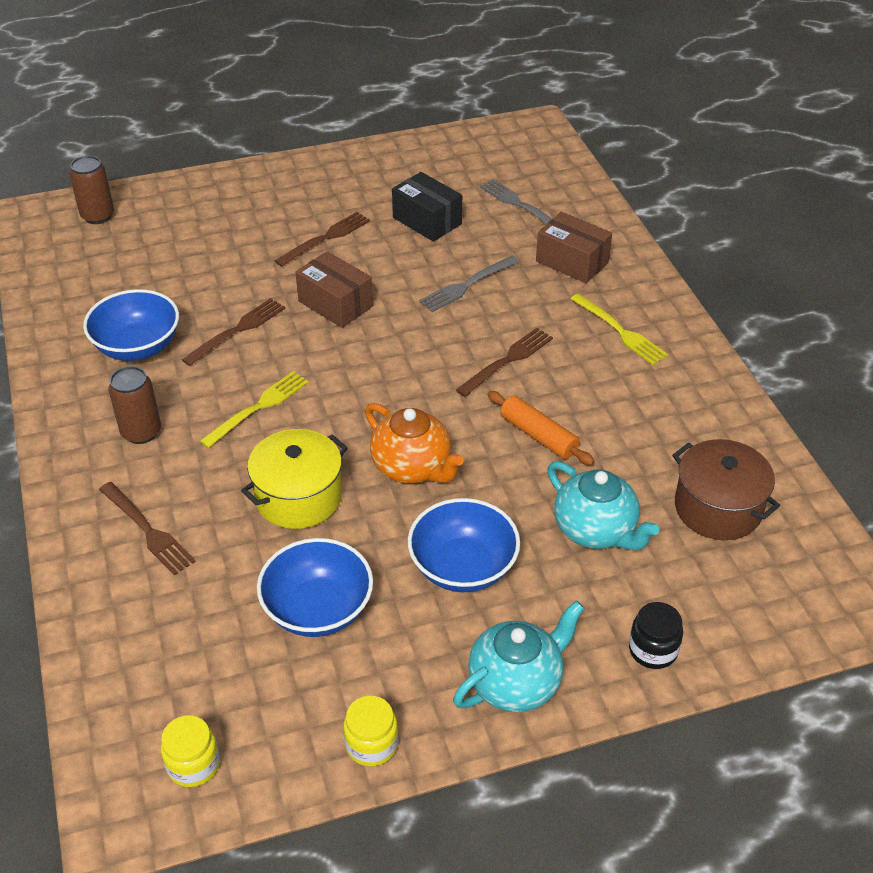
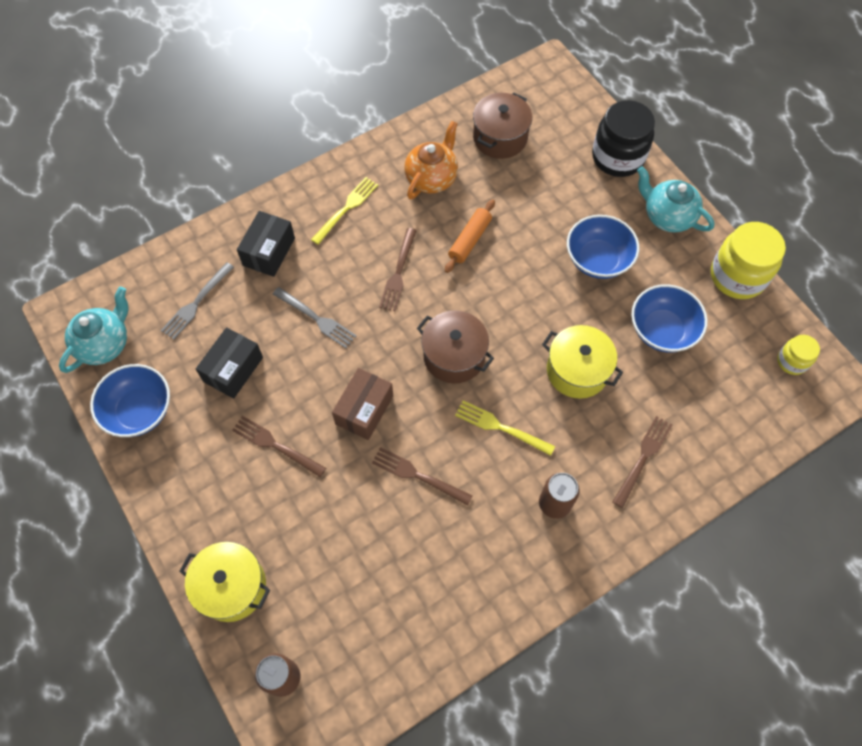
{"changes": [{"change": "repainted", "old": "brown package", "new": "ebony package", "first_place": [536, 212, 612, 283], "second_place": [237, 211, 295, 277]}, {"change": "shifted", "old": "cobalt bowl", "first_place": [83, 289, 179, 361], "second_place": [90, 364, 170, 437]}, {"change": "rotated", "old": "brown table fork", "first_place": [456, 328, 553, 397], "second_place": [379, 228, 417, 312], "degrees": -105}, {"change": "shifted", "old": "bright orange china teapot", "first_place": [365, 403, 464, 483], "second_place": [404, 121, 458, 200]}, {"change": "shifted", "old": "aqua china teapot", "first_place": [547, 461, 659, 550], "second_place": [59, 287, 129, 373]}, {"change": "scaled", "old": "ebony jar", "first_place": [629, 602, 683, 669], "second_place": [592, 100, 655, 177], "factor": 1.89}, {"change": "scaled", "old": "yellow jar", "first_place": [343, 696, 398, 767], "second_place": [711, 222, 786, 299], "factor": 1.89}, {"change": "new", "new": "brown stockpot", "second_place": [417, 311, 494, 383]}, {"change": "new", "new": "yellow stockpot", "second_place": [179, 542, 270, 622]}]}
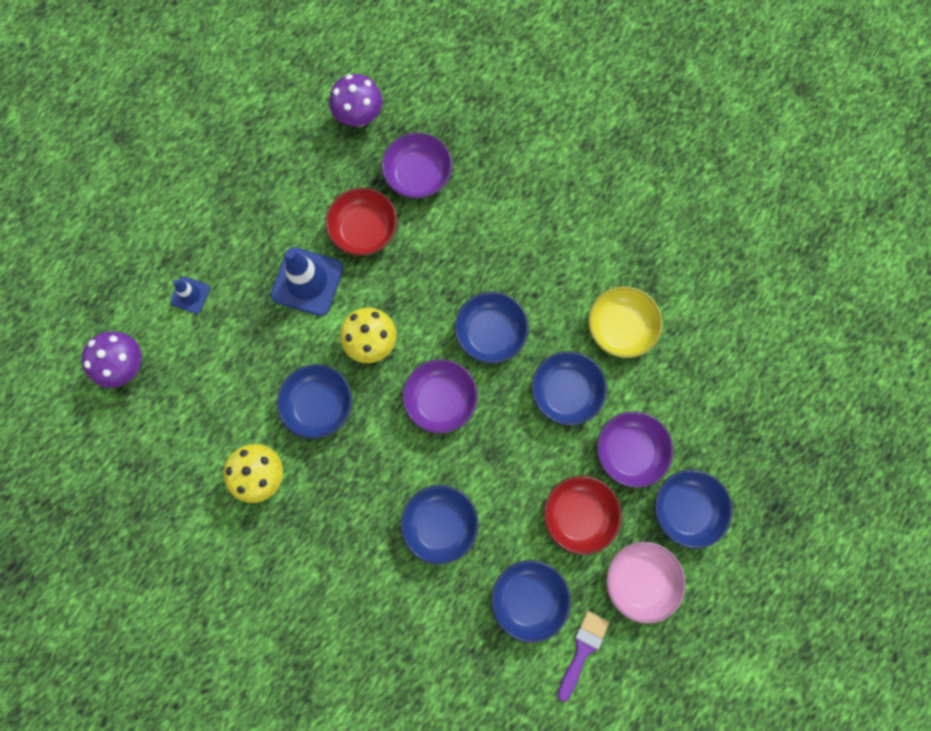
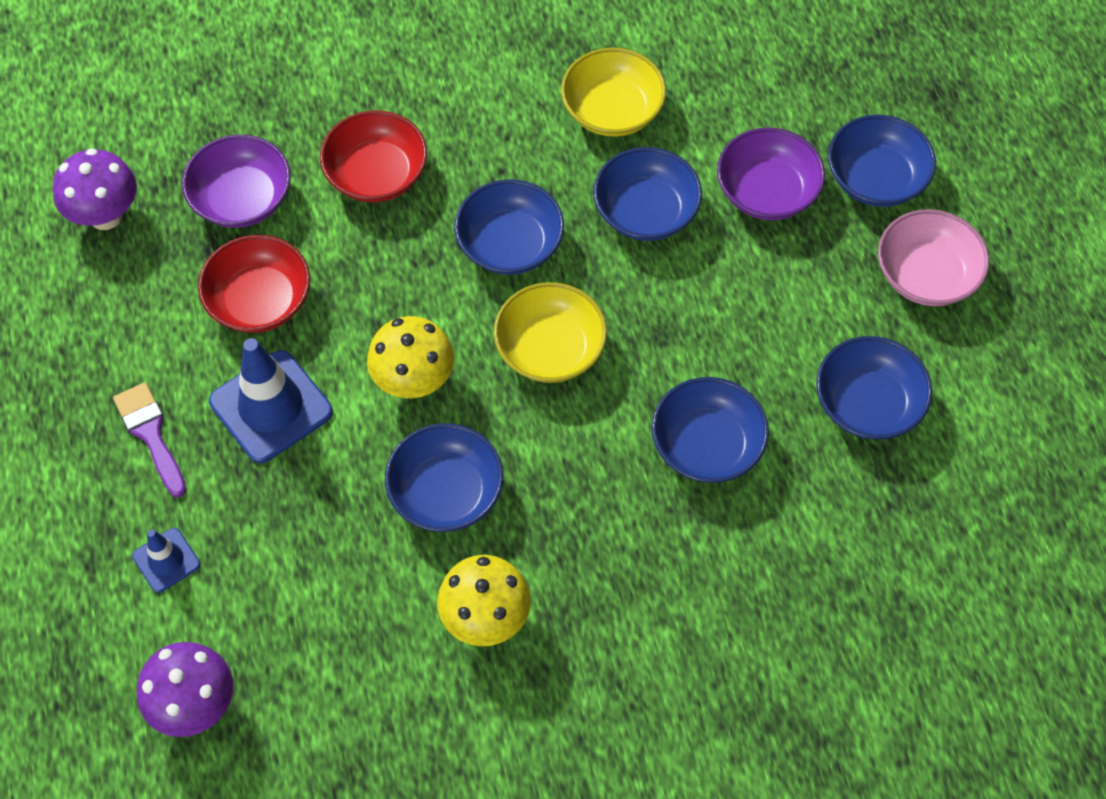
{"changes": [{"change": "repainted", "old": "violet bowl", "new": "yellow bowl", "first_place": [402, 359, 478, 434], "second_place": [494, 282, 607, 383]}, {"change": "shifted", "old": "red bowl", "first_place": [544, 476, 622, 555], "second_place": [320, 110, 427, 202]}, {"change": "shifted", "old": "violet paintbrush", "first_place": [557, 611, 610, 702], "second_place": [113, 382, 186, 497]}]}
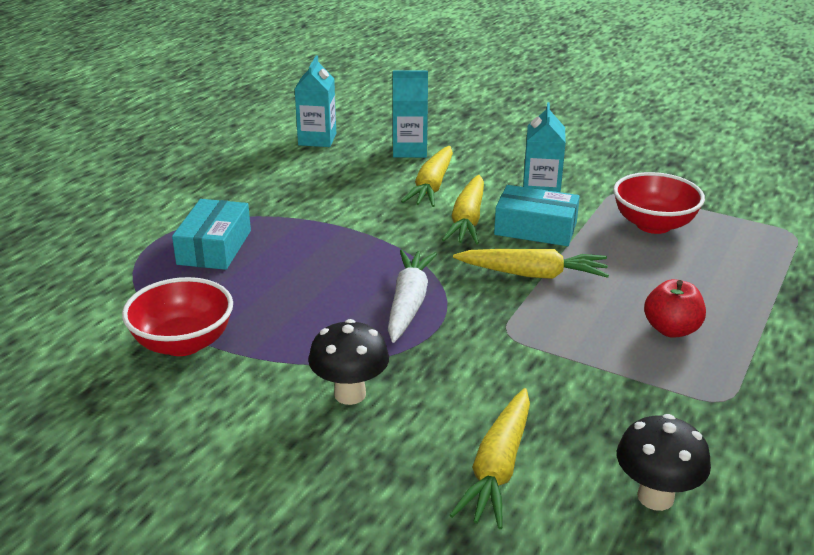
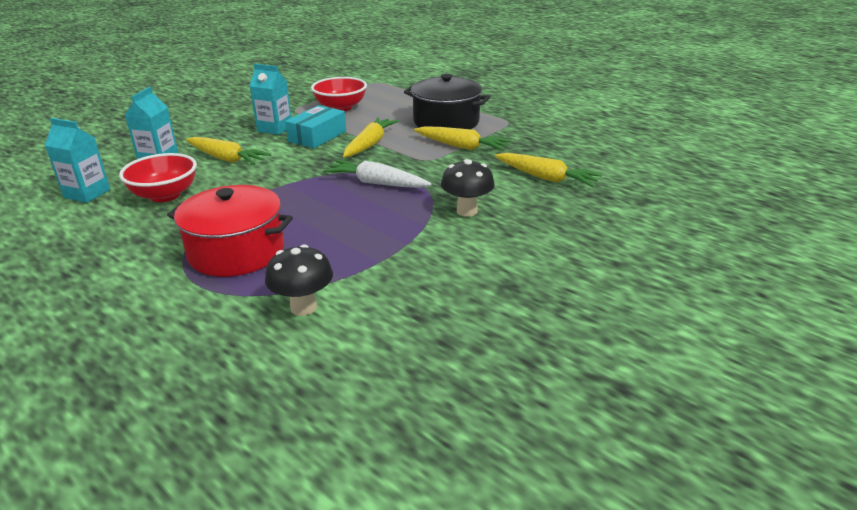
{"changes": [{"change": "shifted", "old": "yellow root vegetable", "first_place": [442, 175, 484, 245], "second_place": [414, 126, 512, 151]}, {"change": "swapped", "old": "aqua package", "new": "red stockpot", "first_place": [172, 199, 251, 270], "second_place": [167, 185, 293, 277]}, {"change": "shifted", "old": "red bowl", "first_place": [122, 277, 233, 356], "second_place": [119, 153, 197, 202]}, {"change": "swapped", "old": "red toy apple", "new": "ebony stockpot", "first_place": [644, 279, 706, 338], "second_place": [404, 74, 490, 129]}, {"change": "shifted", "old": "ebony toadstool", "first_place": [617, 414, 711, 511], "second_place": [265, 244, 333, 316]}]}
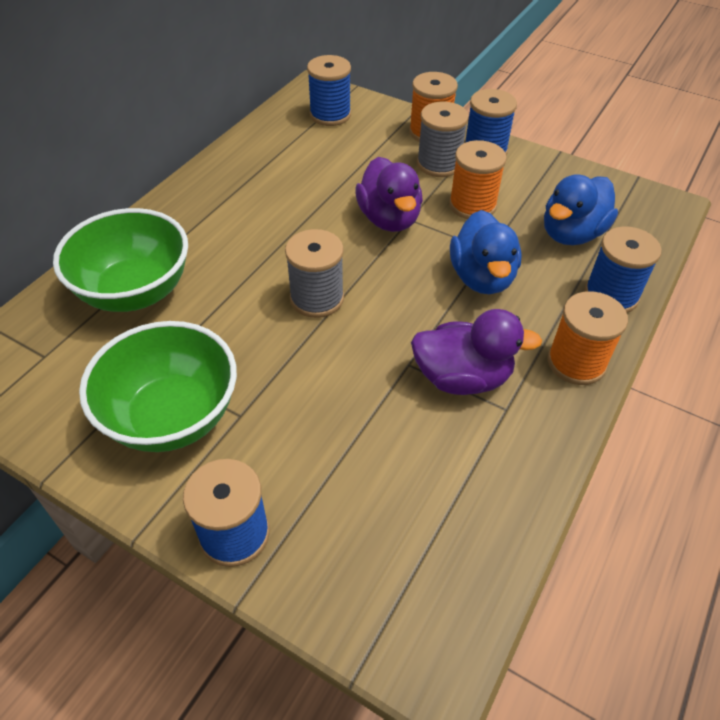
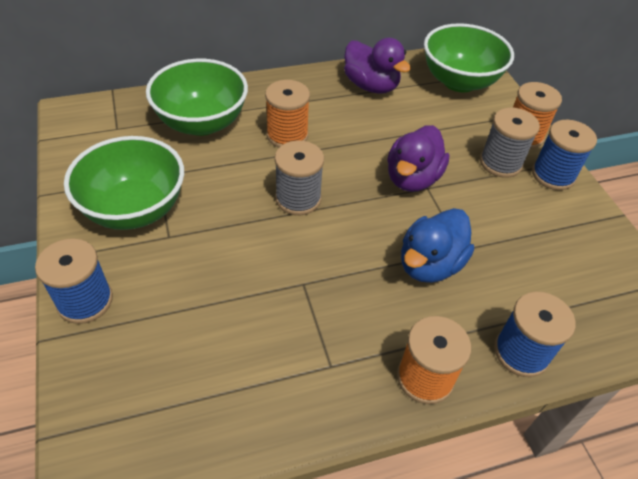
{"changes": [{"change": "swapped", "old": "cobalt bobbin", "new": "emerald bowl", "first_place": [307, 55, 351, 126], "second_place": [424, 23, 514, 93]}, {"change": "shifted", "old": "bright orange bobbin", "first_place": [449, 140, 507, 219], "second_place": [265, 80, 310, 148]}, {"change": "gone", "old": "cobalt toy duck", "first_place": [544, 174, 618, 245]}, {"change": "shifted", "old": "violet toy duck", "first_place": [411, 309, 542, 395], "second_place": [344, 38, 411, 94]}]}
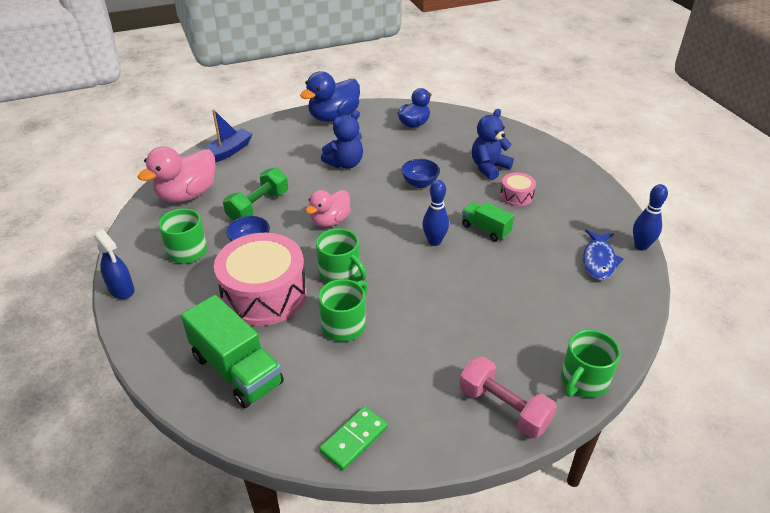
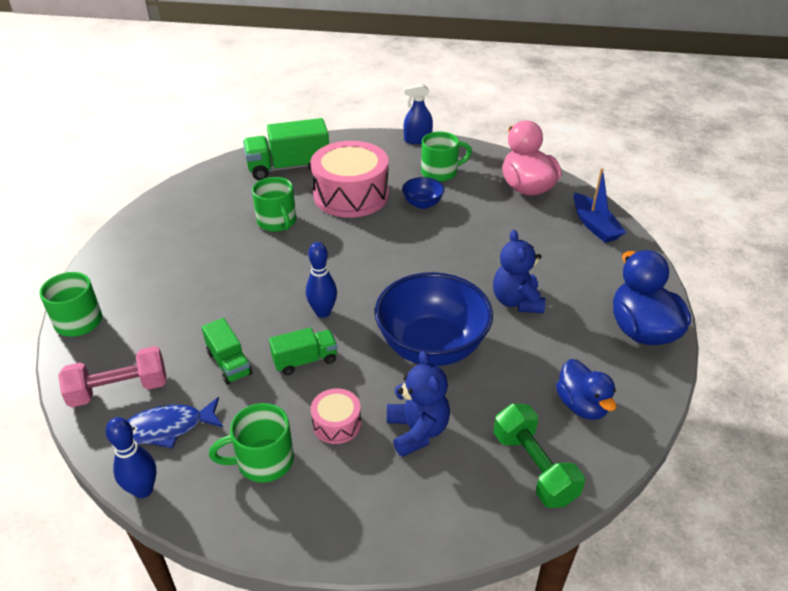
{"changes": [{"change": "scaled", "old": "cobalt bowl", "first_place": [401, 159, 440, 188], "second_place": [375, 272, 493, 366], "factor": 2.17}, {"change": "shifted", "old": "emerald free weight", "first_place": [223, 167, 288, 221], "second_place": [494, 403, 585, 508]}, {"change": "gone", "old": "rosy toy duck", "first_place": [306, 190, 351, 227]}, {"change": "shifted", "old": "emerald mug", "first_place": [316, 228, 367, 283], "second_place": [209, 403, 294, 483]}, {"change": "rotated", "old": "cobalt toy fish", "first_place": [583, 229, 624, 280], "second_place": [127, 397, 223, 448], "degrees": -60}, {"change": "shifted", "old": "rosy free weight", "first_place": [459, 356, 557, 438], "second_place": [58, 346, 167, 407]}, {"change": "gone", "old": "emerald domino tile", "first_place": [319, 406, 388, 470]}, {"change": "new", "new": "emerald toy truck", "second_place": [202, 318, 252, 385]}]}
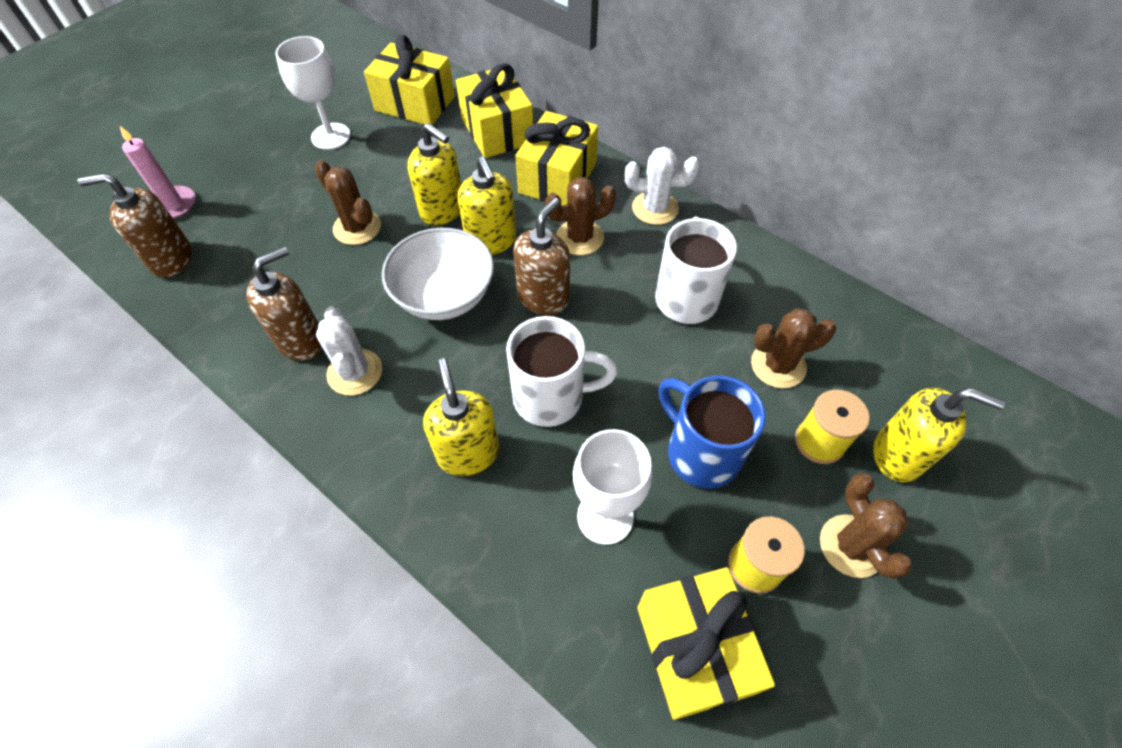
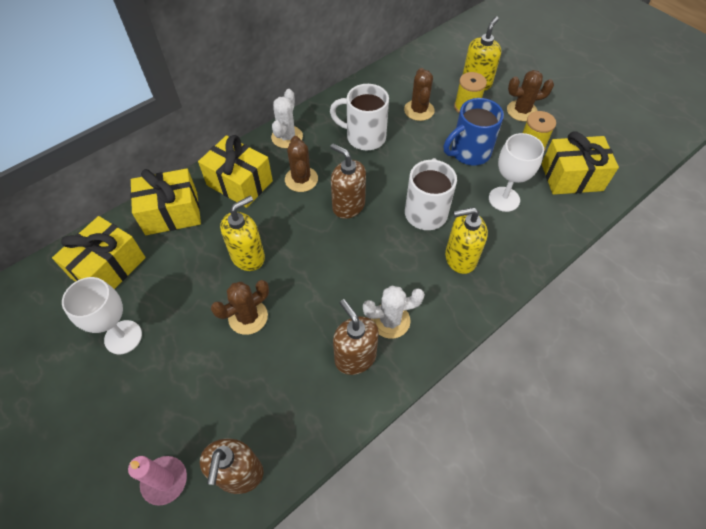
{"changes": [{"change": "gone", "old": "yellow pump bottle", "first_place": [458, 157, 516, 255]}, {"change": "gone", "old": "pure white bowl", "first_place": [382, 228, 494, 320]}]}
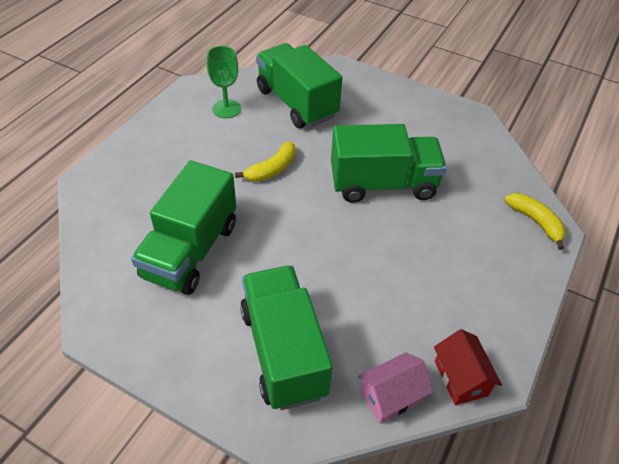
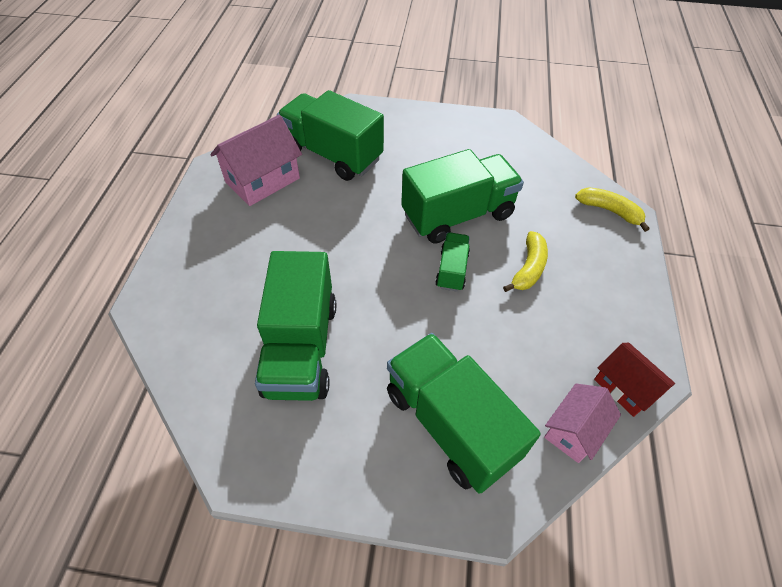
{"changes": [{"change": "swapped", "old": "emerald wine glass", "new": "rosy cottage", "first_place": [207, 46, 241, 118], "second_place": [210, 115, 302, 206]}, {"change": "shifted", "old": "yellow banana", "first_place": [235, 141, 295, 182], "second_place": [503, 231, 548, 292]}, {"change": "new", "new": "emerald toy truck", "second_place": [435, 232, 470, 292]}]}
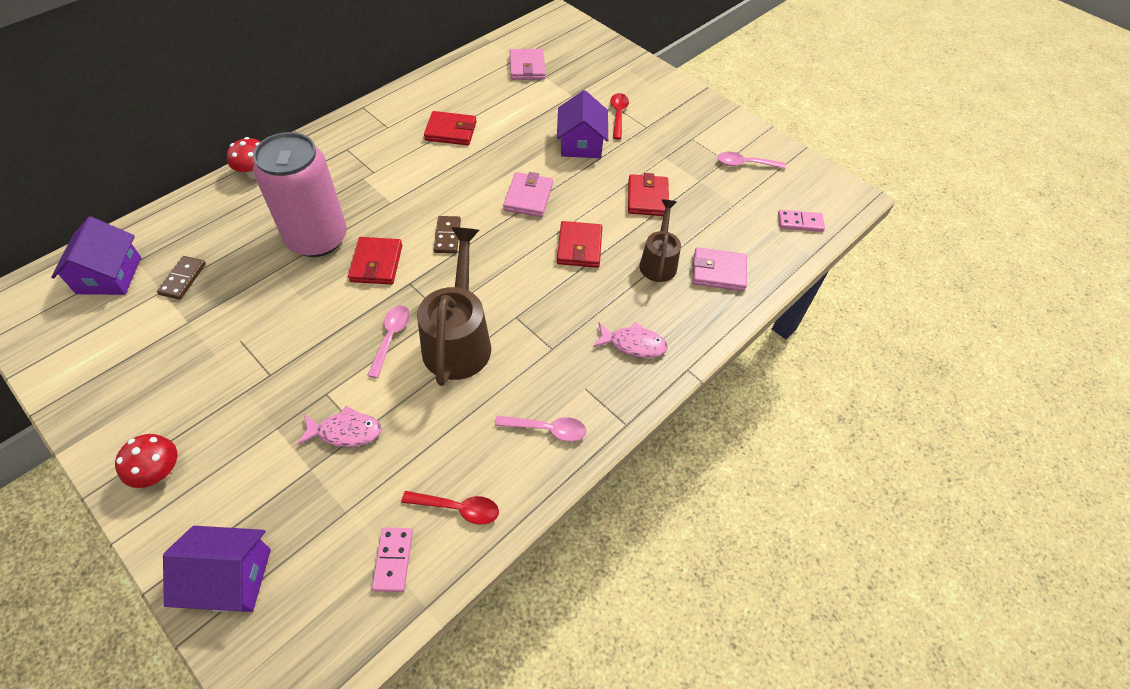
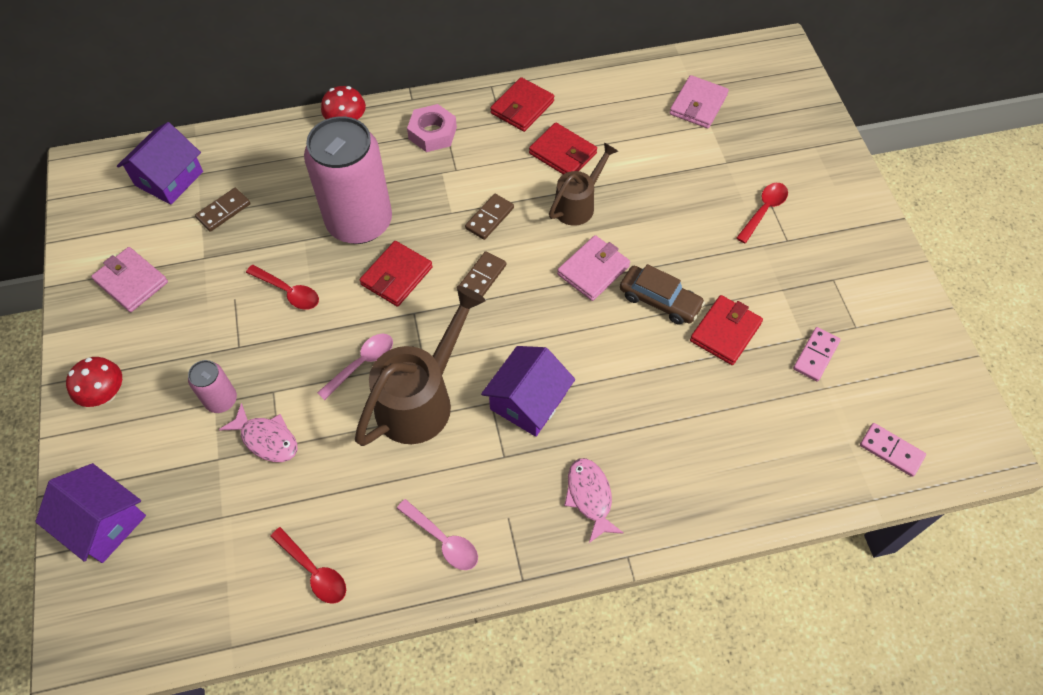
{"changes": [{"change": "shifted", "old": "violet cottage", "first_place": [557, 90, 608, 158], "second_place": [481, 346, 575, 437]}, {"change": "gone", "old": "rosy tablespoon", "first_place": [717, 152, 786, 169]}, {"change": "shifted", "old": "brown sprinkling can", "first_place": [639, 200, 681, 282], "second_place": [549, 143, 618, 226]}, {"change": "shifted", "old": "red card wallet", "first_place": [557, 221, 602, 268], "second_place": [490, 77, 554, 132]}, {"change": "shifted", "old": "rosy card wallet", "first_place": [693, 247, 747, 291], "second_place": [91, 247, 168, 312]}, {"change": "rotated", "old": "rosy toy fish", "first_place": [593, 322, 668, 358], "second_place": [564, 458, 624, 543], "degrees": -150}, {"change": "shifted", "old": "rosy domino tile", "first_place": [372, 527, 413, 592], "second_place": [793, 327, 841, 381]}, {"change": "new", "new": "rosy hex nut", "second_place": [407, 104, 457, 152]}, {"change": "new", "new": "brown domino tile", "second_place": [465, 194, 514, 240]}, {"change": "new", "new": "brown car", "second_place": [620, 264, 705, 325]}, {"change": "new", "new": "red tablespoon", "second_place": [246, 265, 319, 310]}, {"change": "new", "new": "rosy tin", "second_place": [188, 360, 237, 413]}]}
